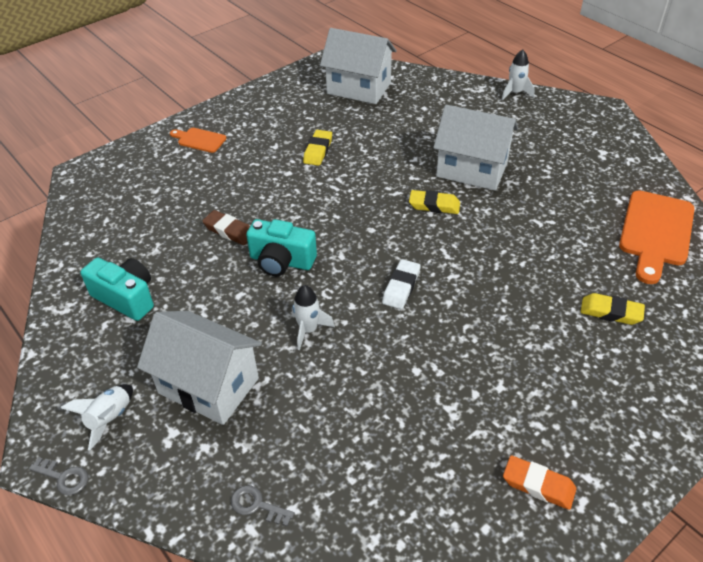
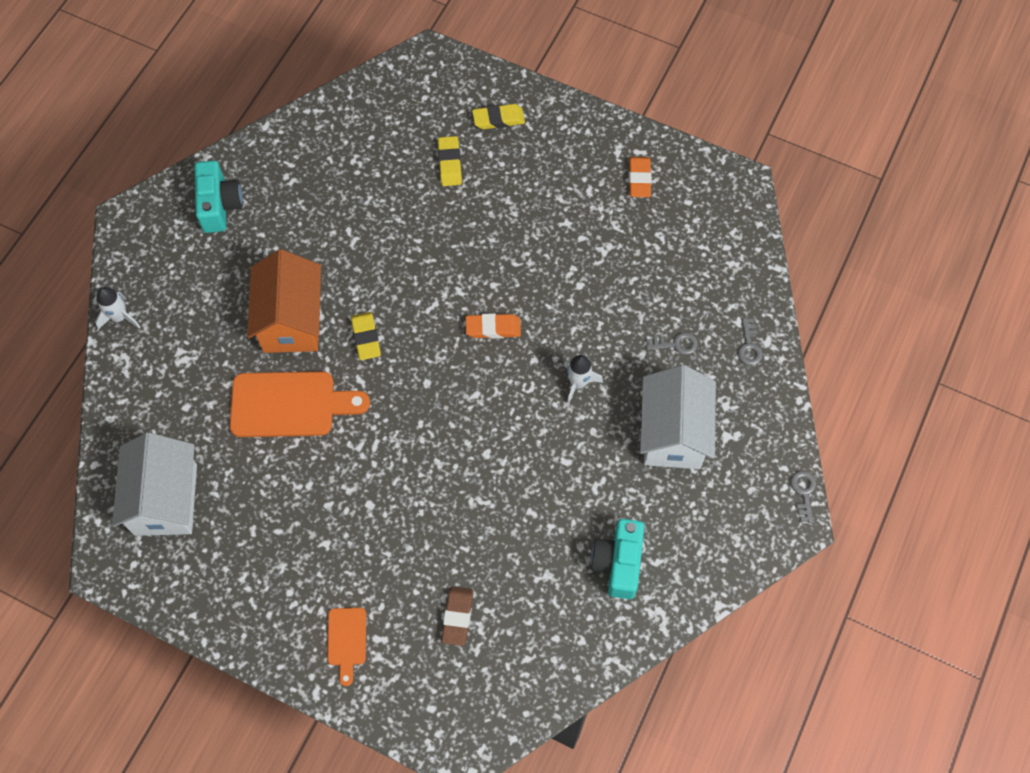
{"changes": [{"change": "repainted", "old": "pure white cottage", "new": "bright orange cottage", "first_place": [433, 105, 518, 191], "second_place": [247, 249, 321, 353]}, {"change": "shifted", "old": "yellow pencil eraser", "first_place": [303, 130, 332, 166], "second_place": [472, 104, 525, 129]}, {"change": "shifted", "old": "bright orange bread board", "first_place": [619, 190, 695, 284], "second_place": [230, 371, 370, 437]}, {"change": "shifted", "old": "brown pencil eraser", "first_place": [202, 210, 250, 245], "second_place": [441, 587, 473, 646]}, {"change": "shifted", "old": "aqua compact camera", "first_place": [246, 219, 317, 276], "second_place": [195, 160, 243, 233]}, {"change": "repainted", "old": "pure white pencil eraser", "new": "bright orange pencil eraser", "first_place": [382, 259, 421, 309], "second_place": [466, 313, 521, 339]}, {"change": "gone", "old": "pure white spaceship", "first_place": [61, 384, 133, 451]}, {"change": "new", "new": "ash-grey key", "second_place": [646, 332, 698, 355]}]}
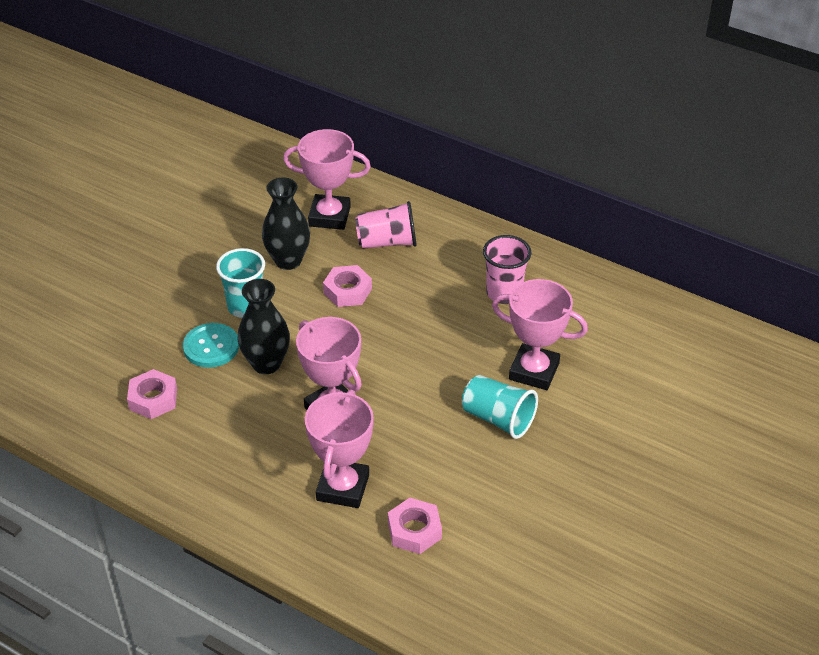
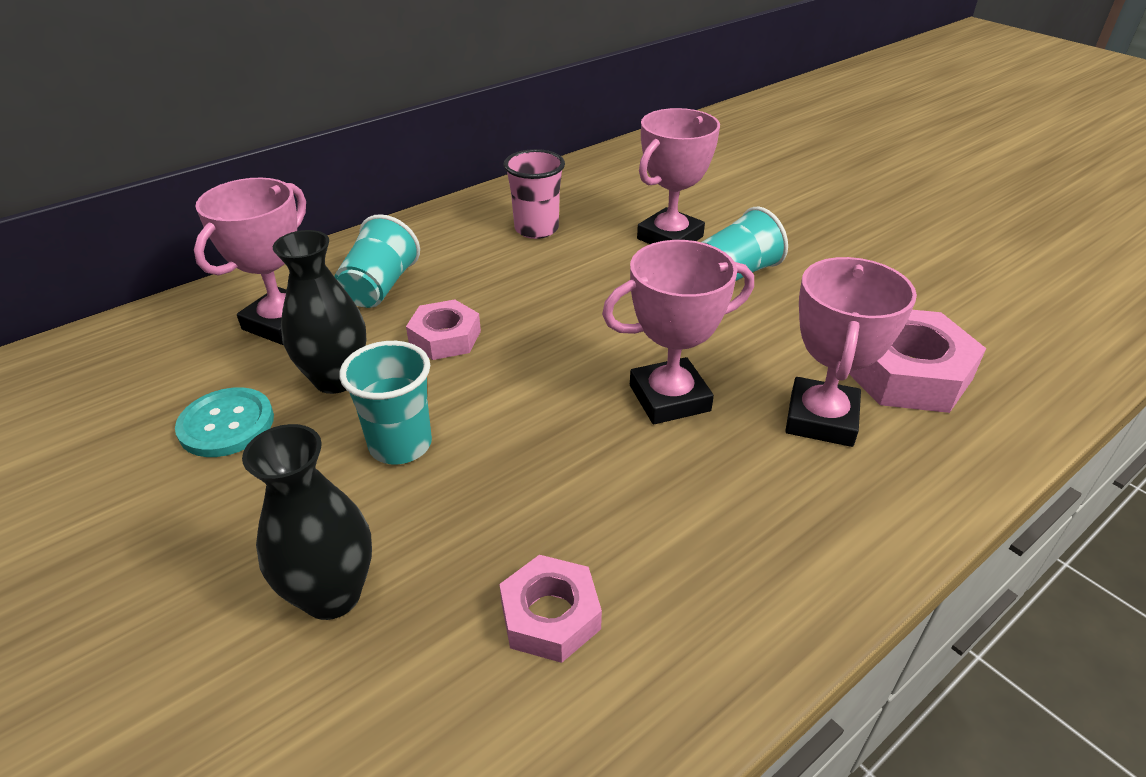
{"changes": [{"change": "repainted", "old": "rosy beaker", "new": "aqua beaker", "first_place": [355, 201, 417, 249], "second_place": [334, 214, 420, 308]}, {"change": "shifted", "old": "ebony tall vase", "first_place": [238, 279, 290, 374], "second_place": [242, 424, 372, 620]}, {"change": "shifted", "old": "aqua shirt button", "first_place": [183, 323, 239, 368], "second_place": [175, 387, 274, 457]}, {"change": "rotated", "old": "rosy trophy", "first_place": [305, 390, 374, 508], "second_place": [785, 257, 917, 447], "degrees": 75}, {"change": "scaled", "old": "rosy hex nut", "first_place": [388, 498, 442, 554], "second_place": [849, 310, 986, 413], "factor": 1.66}]}
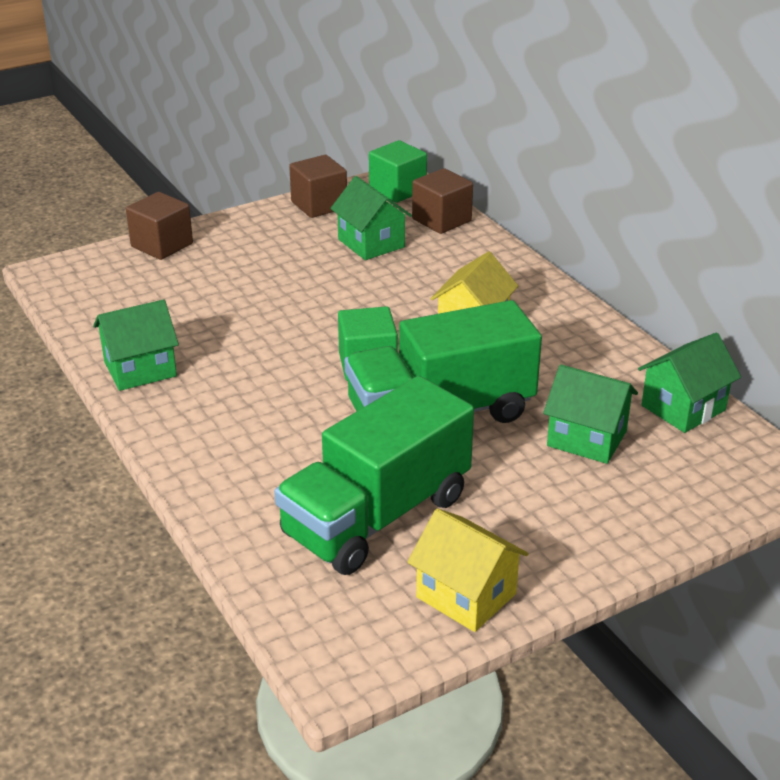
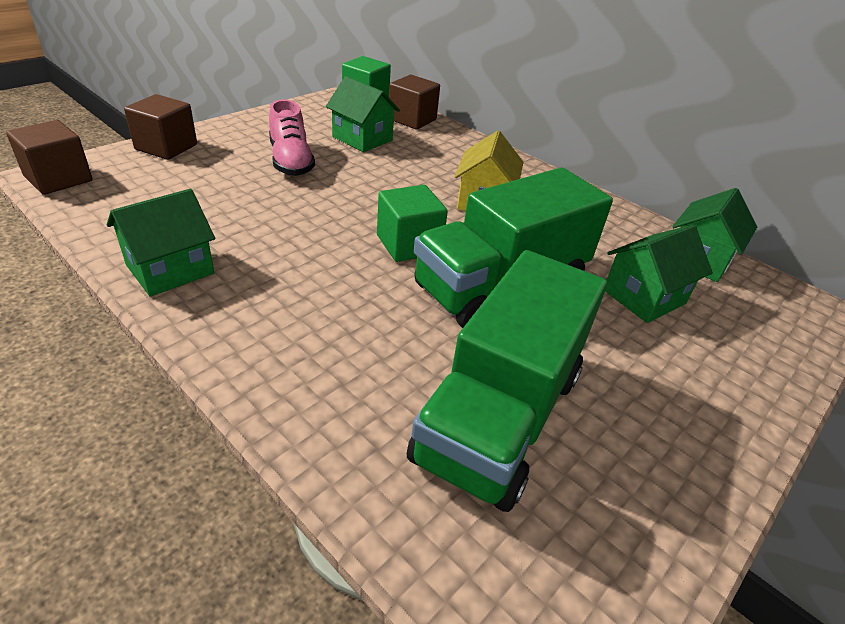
{"changes": [{"change": "shifted", "old": "brown solid cube", "first_place": [289, 155, 347, 218], "second_place": [6, 120, 93, 195]}, {"change": "rotated", "old": "emerald cottage", "first_place": [543, 364, 638, 464], "second_place": [605, 225, 713, 323], "degrees": -45}, {"change": "gone", "old": "yellow cottage", "first_place": [407, 508, 529, 632]}, {"change": "new", "new": "rosy lace-up shoe", "second_place": [269, 99, 315, 176]}]}
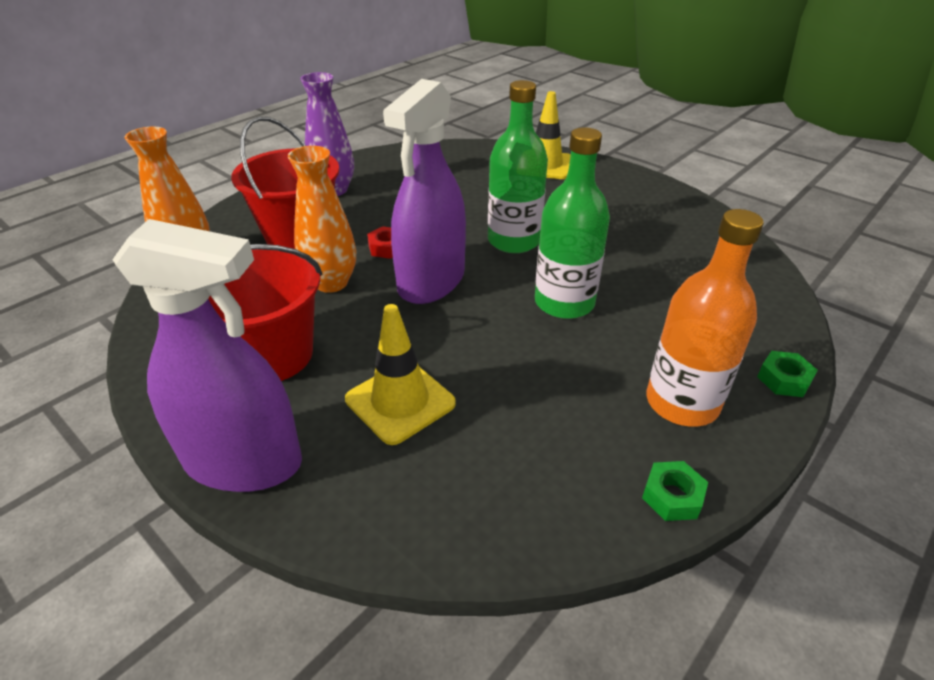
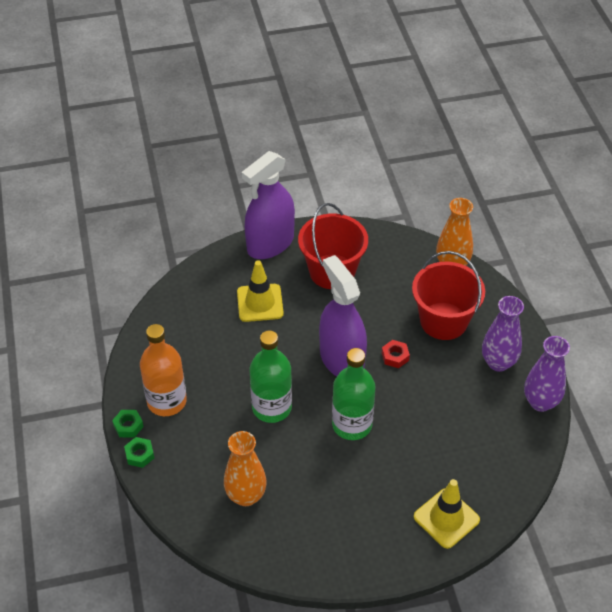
{"changes": [{"change": "shifted", "old": "bright orange tall vase", "first_place": [288, 146, 356, 293], "second_place": [224, 431, 267, 506]}, {"change": "shifted", "old": "emerald hex nut", "first_place": [642, 461, 708, 521], "second_place": [112, 410, 144, 438]}, {"change": "new", "new": "violet tall vase", "second_place": [524, 336, 570, 412]}]}
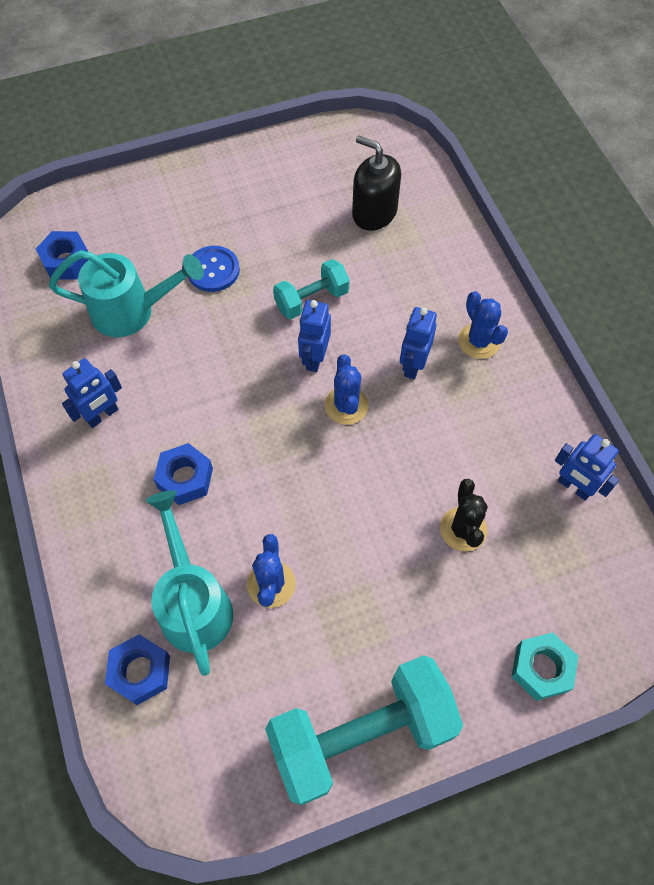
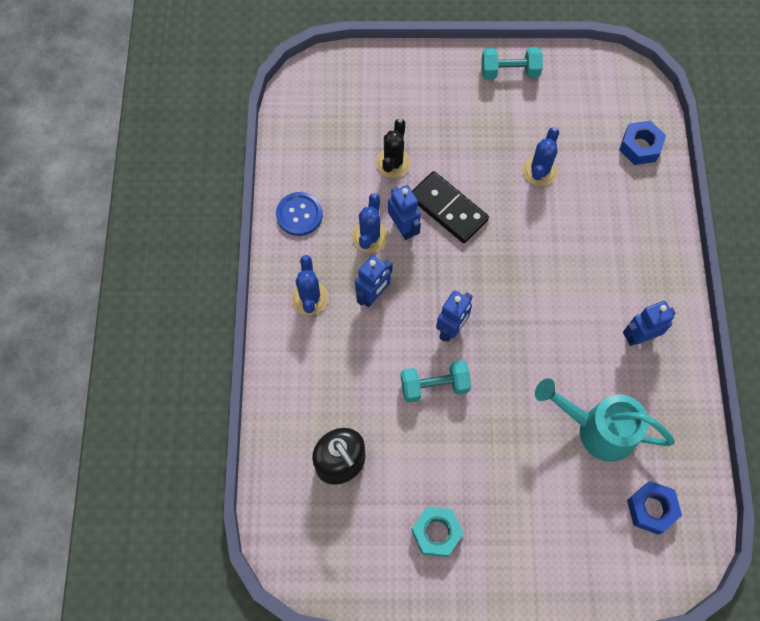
{"changes": [{"change": "shifted", "old": "cobalt shirt button", "first_place": [188, 246, 240, 292], "second_place": [276, 192, 323, 236]}, {"change": "shifted", "old": "cobalt prickly plant", "first_place": [325, 354, 369, 425], "second_place": [352, 193, 388, 253]}, {"change": "shifted", "old": "cobalt toy robot", "first_place": [555, 434, 619, 501], "second_place": [388, 185, 421, 240]}, {"change": "gone", "old": "cobalt hex nut", "first_place": [153, 443, 213, 505]}, {"change": "gone", "old": "aqua sprinkling can", "first_place": [146, 490, 233, 676]}, {"change": "shifted", "old": "aqua hex nut", "first_place": [511, 632, 578, 701], "second_place": [411, 507, 464, 557]}, {"change": "scaled", "old": "aqua free weight", "first_place": [265, 655, 463, 805], "second_place": [481, 47, 543, 79], "factor": 0.52}, {"change": "new", "new": "ebony domino tile", "second_place": [412, 171, 489, 243]}]}
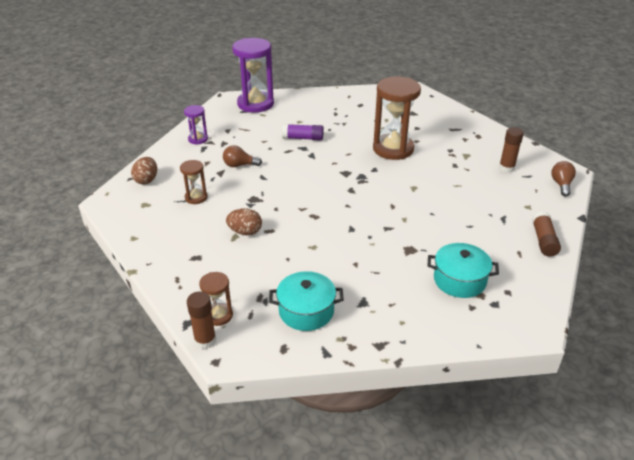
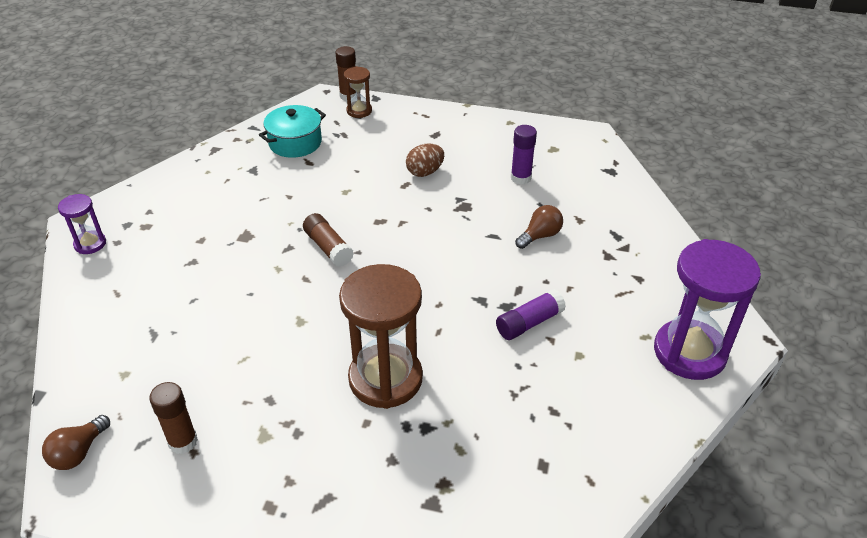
{"changes": [{"change": "shifted", "old": "violet sandglass", "first_place": [184, 105, 208, 145], "second_place": [58, 194, 106, 254]}, {"change": "gone", "old": "brown egg", "first_place": [131, 157, 157, 184]}, {"change": "swapped", "old": "brown sandglass", "new": "violet stick of glue", "first_place": [180, 160, 207, 204], "second_place": [511, 125, 537, 185]}, {"change": "rotated", "old": "brown bulb", "first_place": [551, 161, 576, 196], "second_place": [42, 415, 110, 470], "degrees": 60}, {"change": "shifted", "old": "brown stick of glue", "first_place": [532, 211, 561, 257], "second_place": [303, 213, 354, 267]}, {"change": "gone", "old": "aqua stockpot", "first_place": [427, 243, 499, 298]}]}
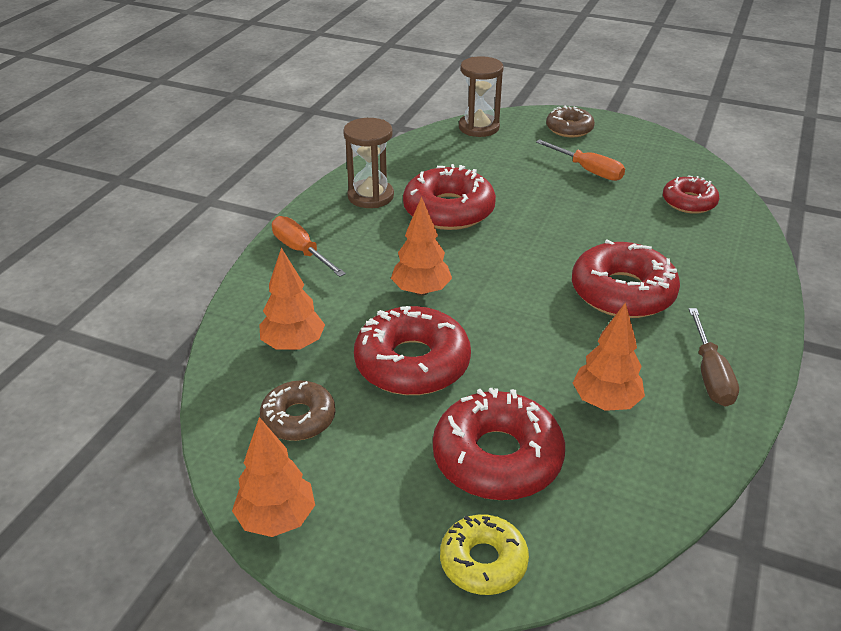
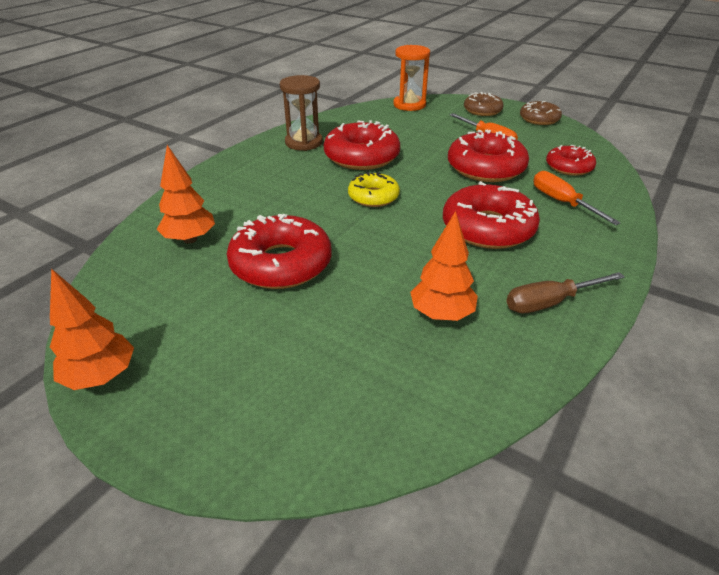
{"changes": [{"change": "repainted", "old": "brown sandglass", "new": "bright orange sandglass", "first_place": [459, 56, 504, 137], "second_place": [393, 45, 430, 111]}, {"change": "gone", "old": "bright orange toy tree", "first_place": [391, 197, 452, 296]}, {"change": "shifted", "old": "bright orange screwdriver", "first_place": [272, 216, 346, 277], "second_place": [533, 171, 621, 225]}, {"change": "rotated", "old": "brown screwdriver", "first_place": [689, 308, 739, 407], "second_place": [506, 272, 625, 313], "degrees": 60}, {"change": "shifted", "old": "brown donut", "first_place": [260, 381, 335, 441], "second_place": [520, 101, 562, 125]}, {"change": "shifted", "old": "red donut", "first_place": [433, 388, 565, 500], "second_place": [448, 130, 529, 182]}, {"change": "shifted", "old": "yellow donut", "first_place": [440, 514, 529, 595], "second_place": [348, 172, 400, 207]}]}
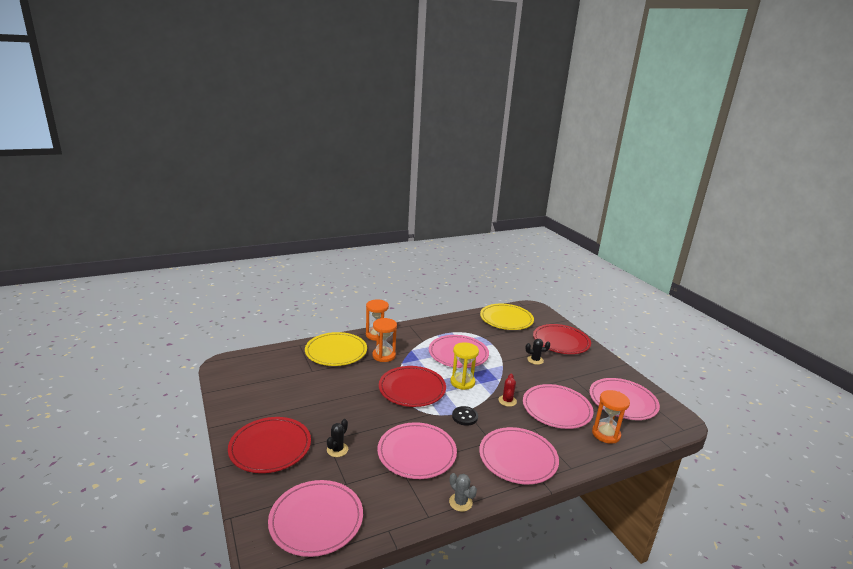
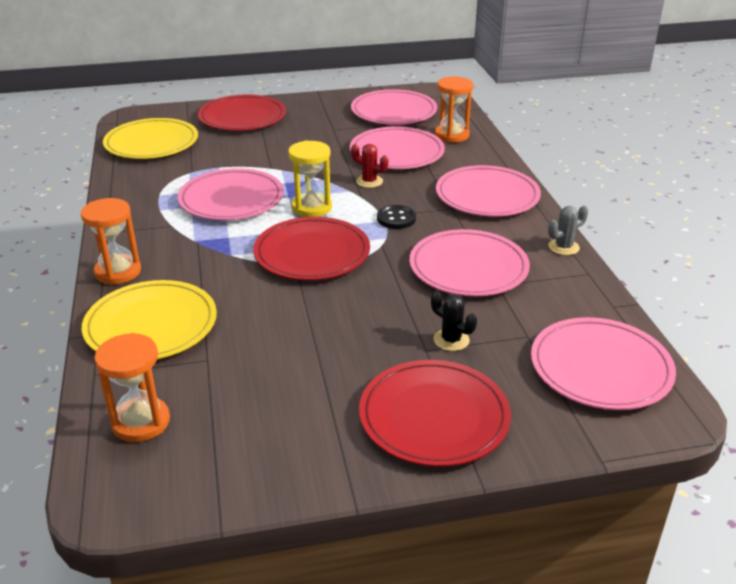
{"changes": [{"change": "shifted", "old": "bright orange sandglass", "first_place": [372, 318, 397, 362], "second_place": [94, 333, 170, 442]}, {"change": "gone", "old": "ebony prickly plant", "first_place": [525, 339, 550, 365]}]}
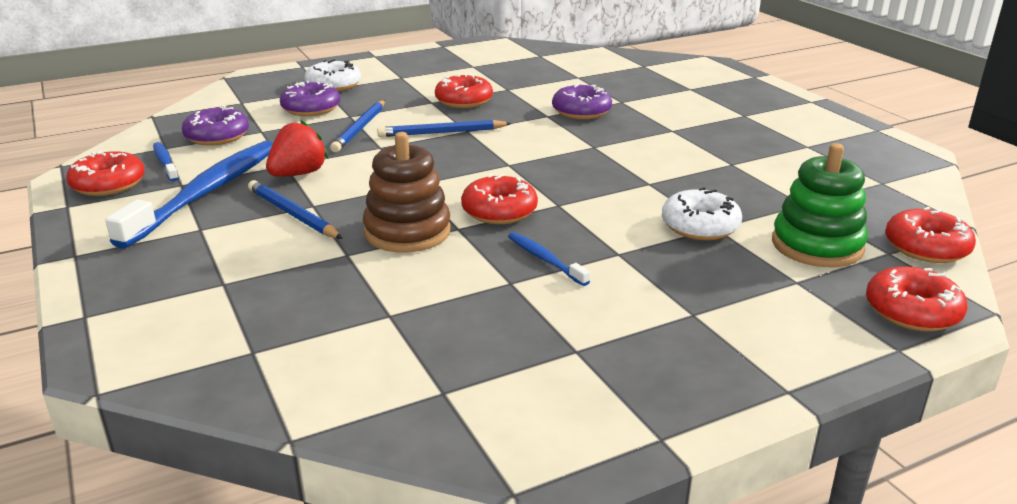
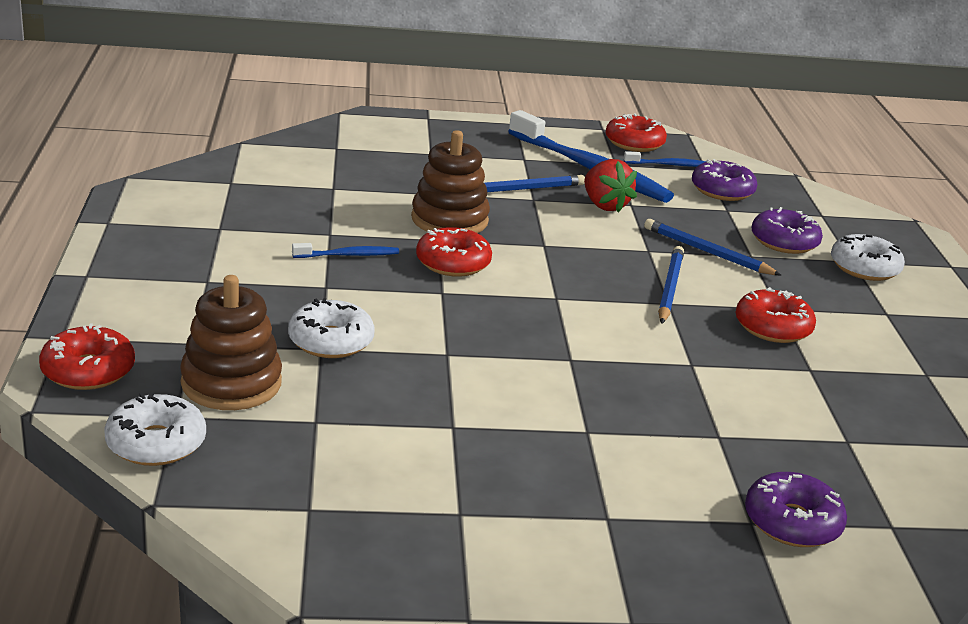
{"changes": [{"change": "shifted", "old": "violet donut", "first_place": [552, 83, 612, 119], "second_place": [745, 472, 847, 547]}, {"change": "repainted", "old": "emerald stacking toy", "new": "brown stacking toy", "first_place": [772, 143, 868, 267], "second_place": [180, 275, 282, 410]}, {"change": "repainted", "old": "red donut", "new": "pure white donut", "first_place": [885, 207, 976, 263], "second_place": [104, 393, 206, 466]}]}
